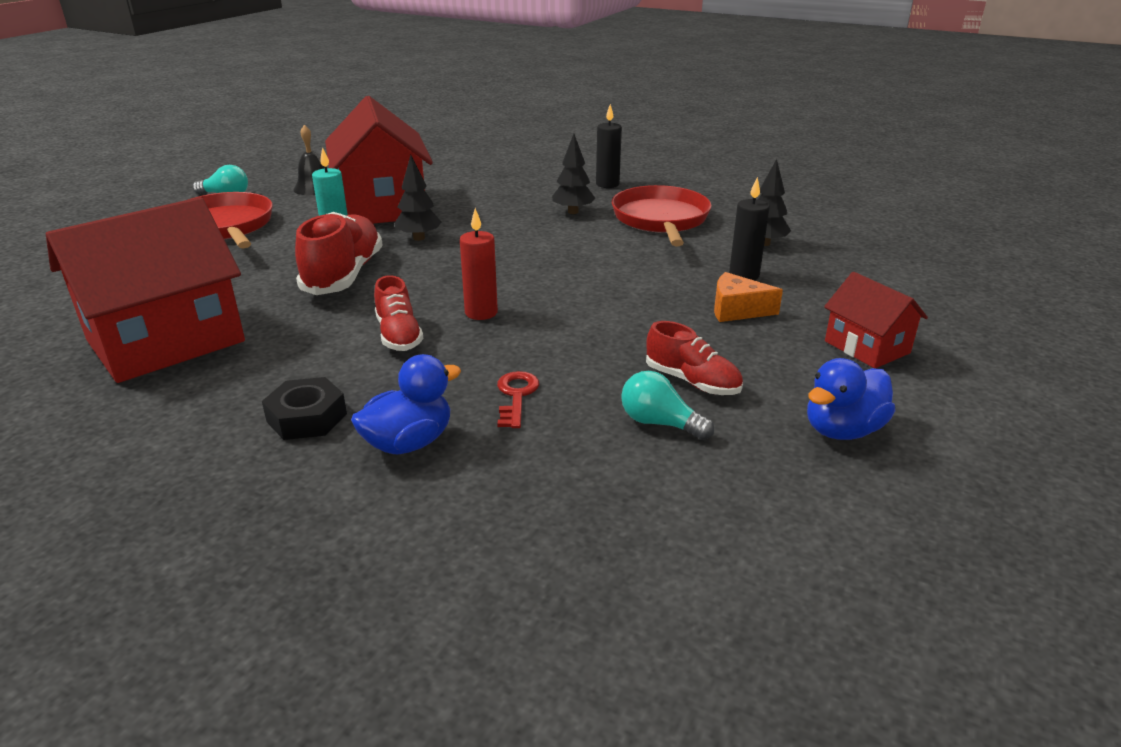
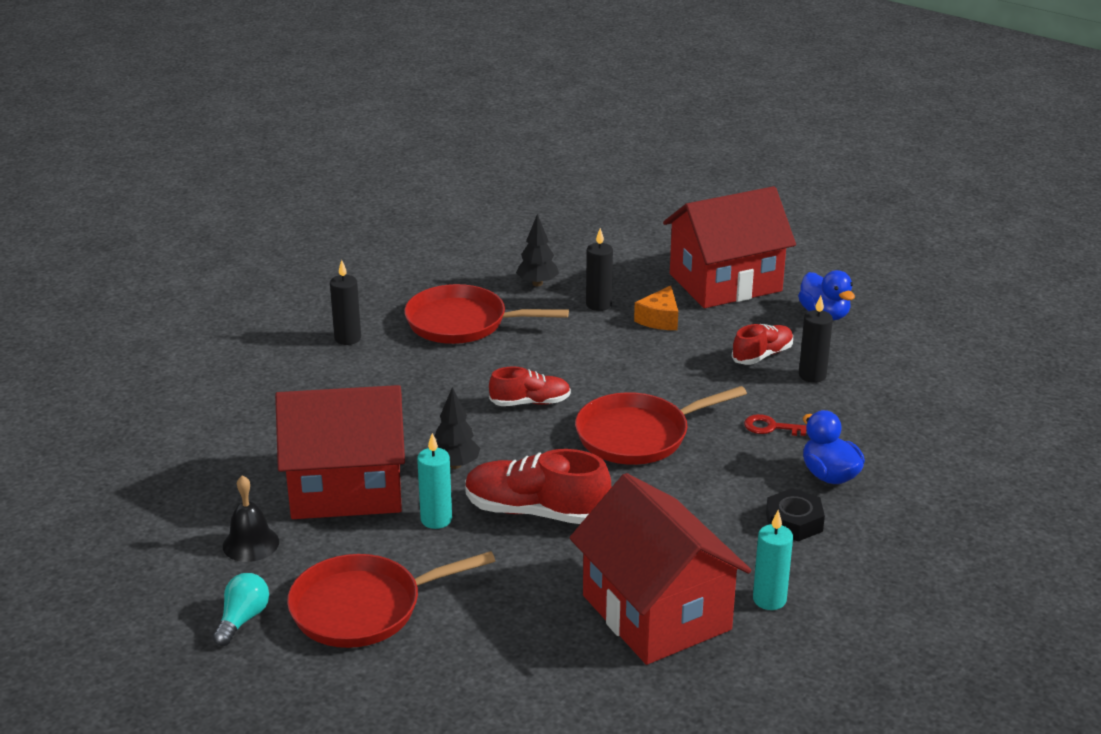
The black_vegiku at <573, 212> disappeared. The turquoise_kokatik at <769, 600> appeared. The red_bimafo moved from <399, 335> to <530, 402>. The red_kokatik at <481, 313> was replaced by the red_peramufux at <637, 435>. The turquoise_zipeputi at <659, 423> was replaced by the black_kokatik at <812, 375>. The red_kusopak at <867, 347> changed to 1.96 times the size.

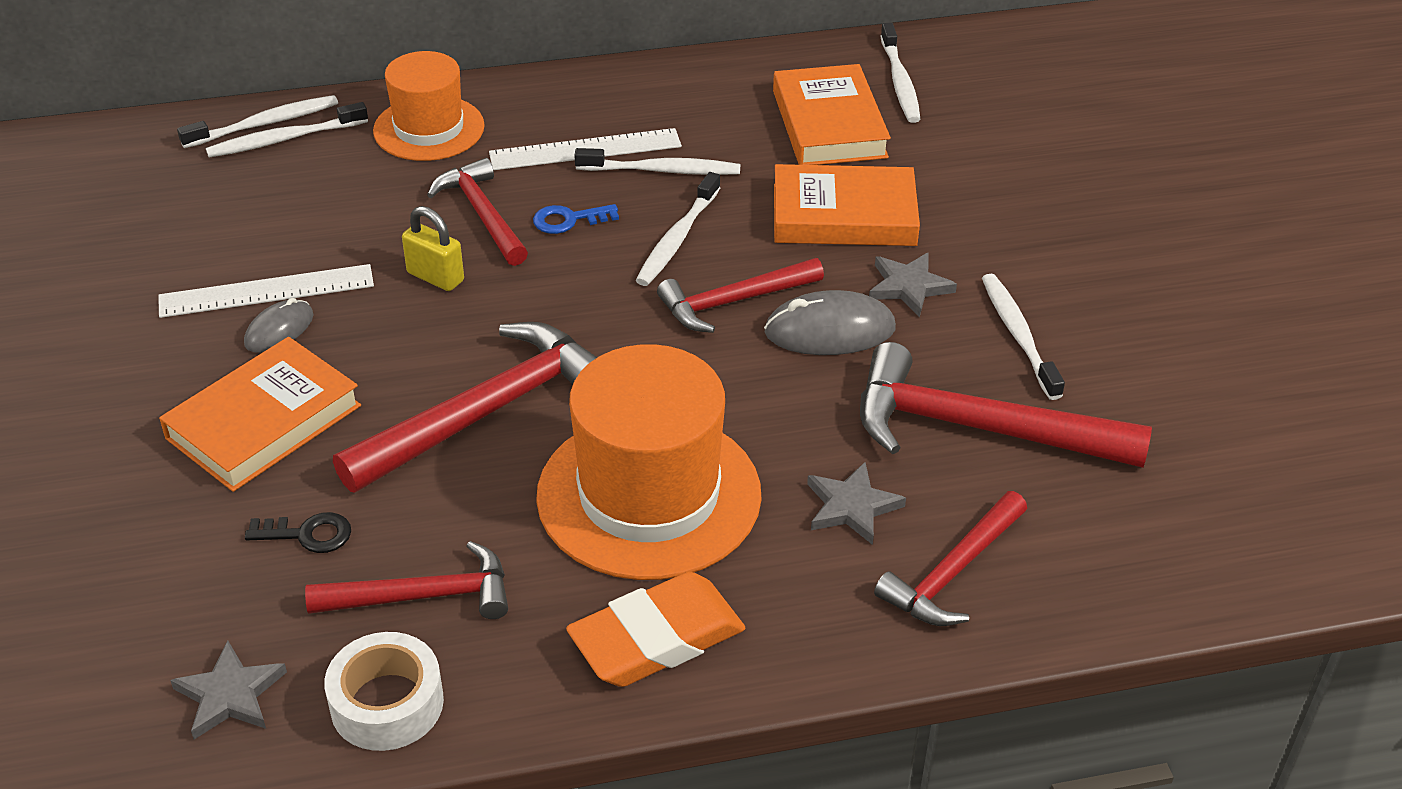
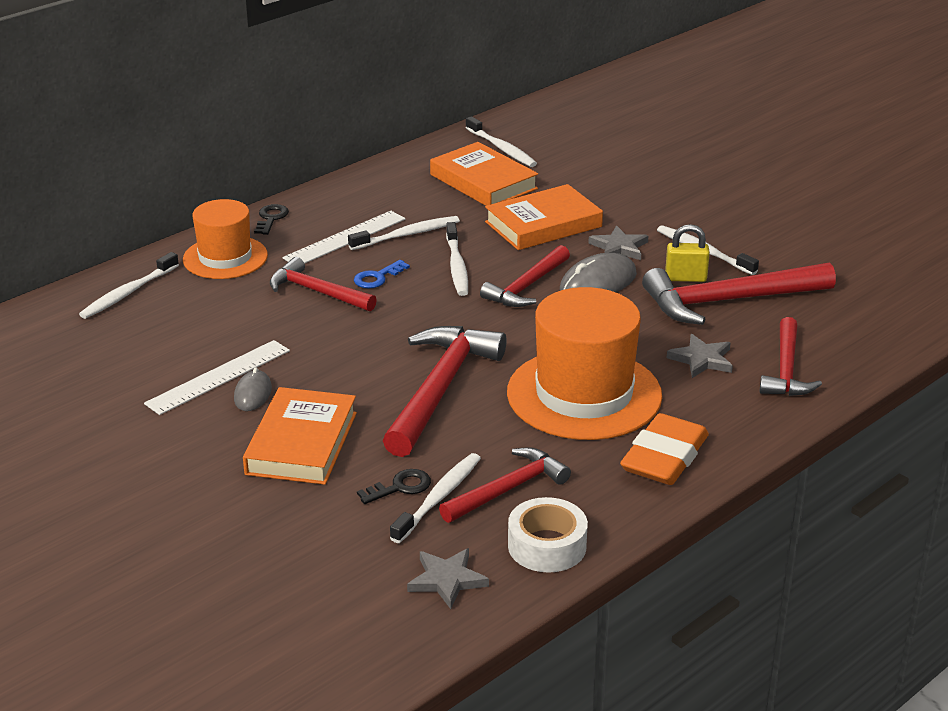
The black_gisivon at <271, 218> appeared. The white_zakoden moved from <265, 124> to <439, 498>. The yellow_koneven moved from <435, 277> to <685, 278>.

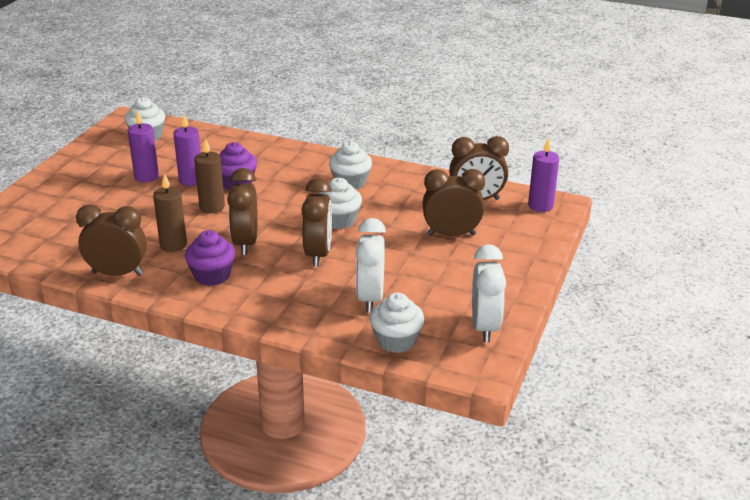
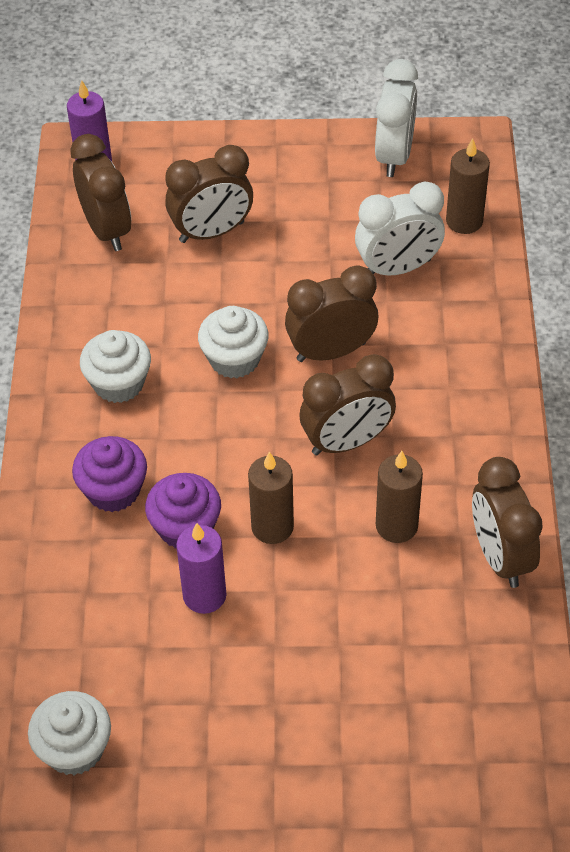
The purple_kokatik at <146, 177> disappeared. The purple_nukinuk moved from <212, 275> to <113, 490>. The white_nukinuk at <396, 340> was replaced by the brown_kokatik at <464, 221>. The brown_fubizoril at <451, 234> turned 90 degrees counterclockwise. The white_fubizoril at <485, 327> turned 120 degrees clockwise.

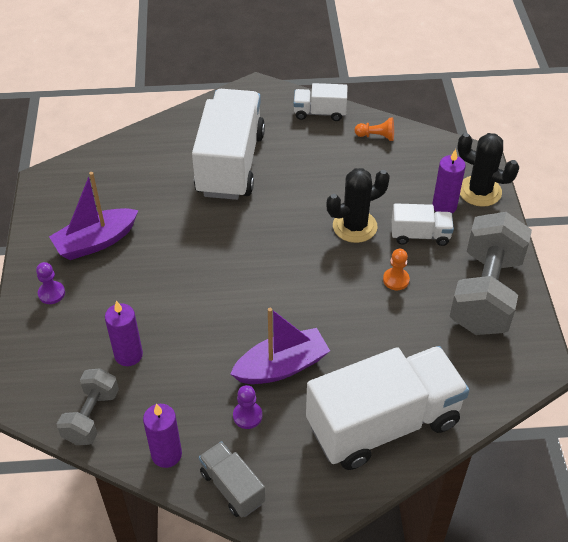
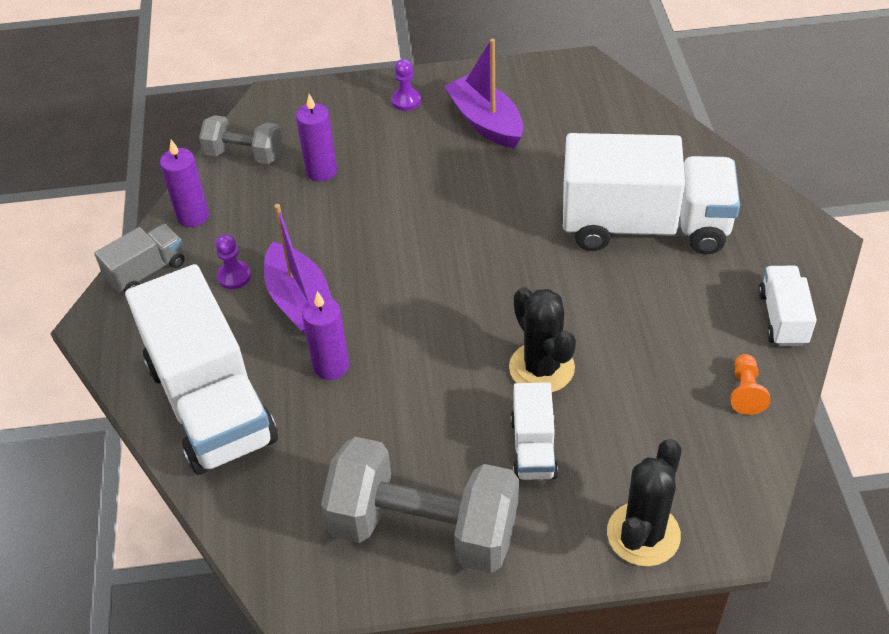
The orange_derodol at <396, 280> disappeared. The purple_kokatik moved from <444, 206> to <331, 366>.

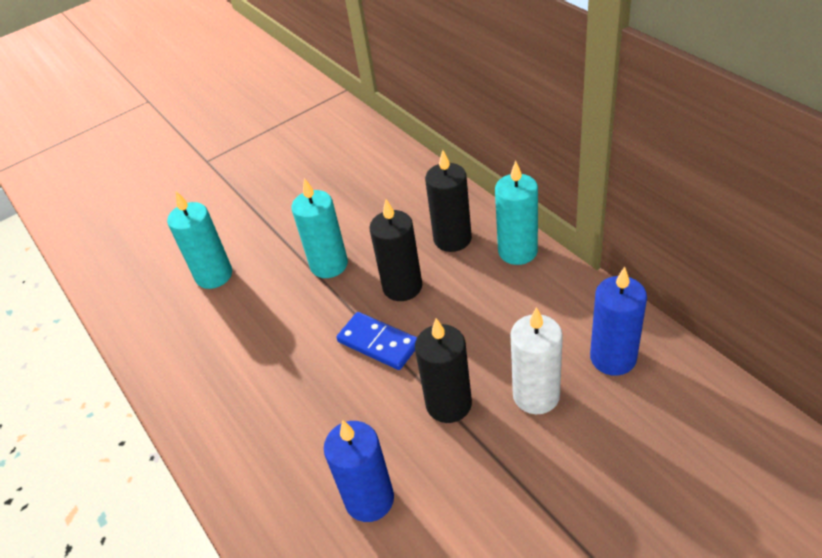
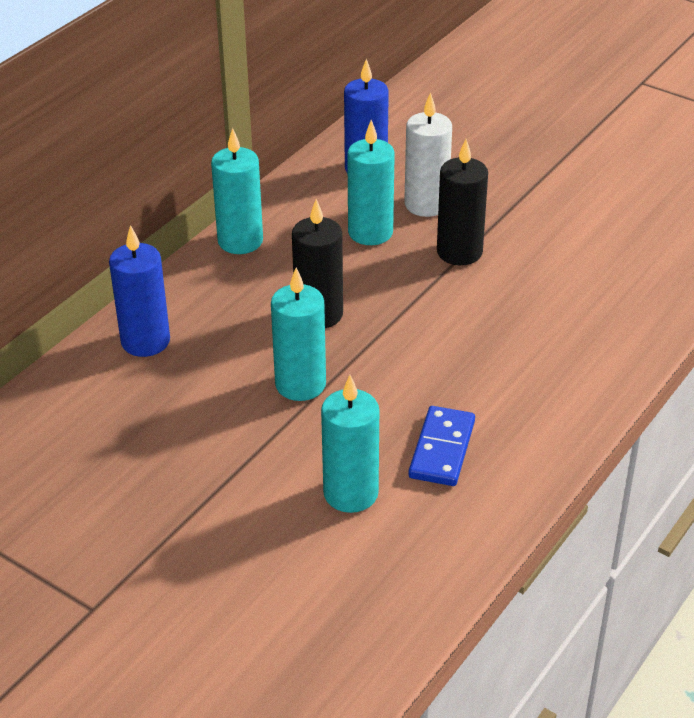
The black_kokatik at <452, 239> disappeared. The turquoise_kokatik at <370, 232> appeared. The blue_kokatik moved from <369, 499> to <145, 341>. The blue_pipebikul moved from <378, 343> to <441, 449>.

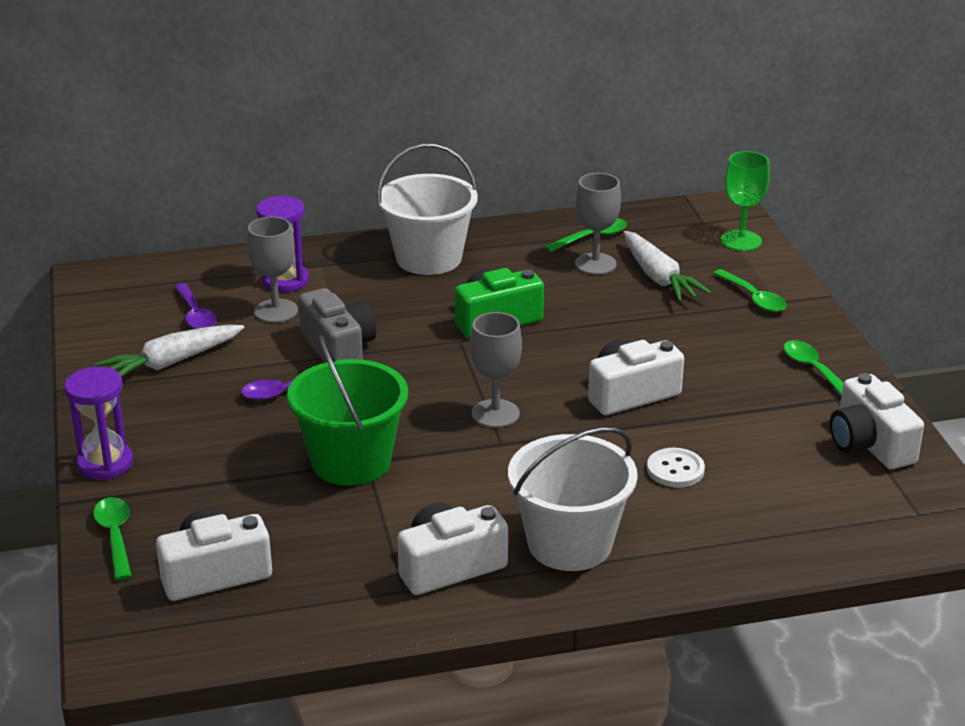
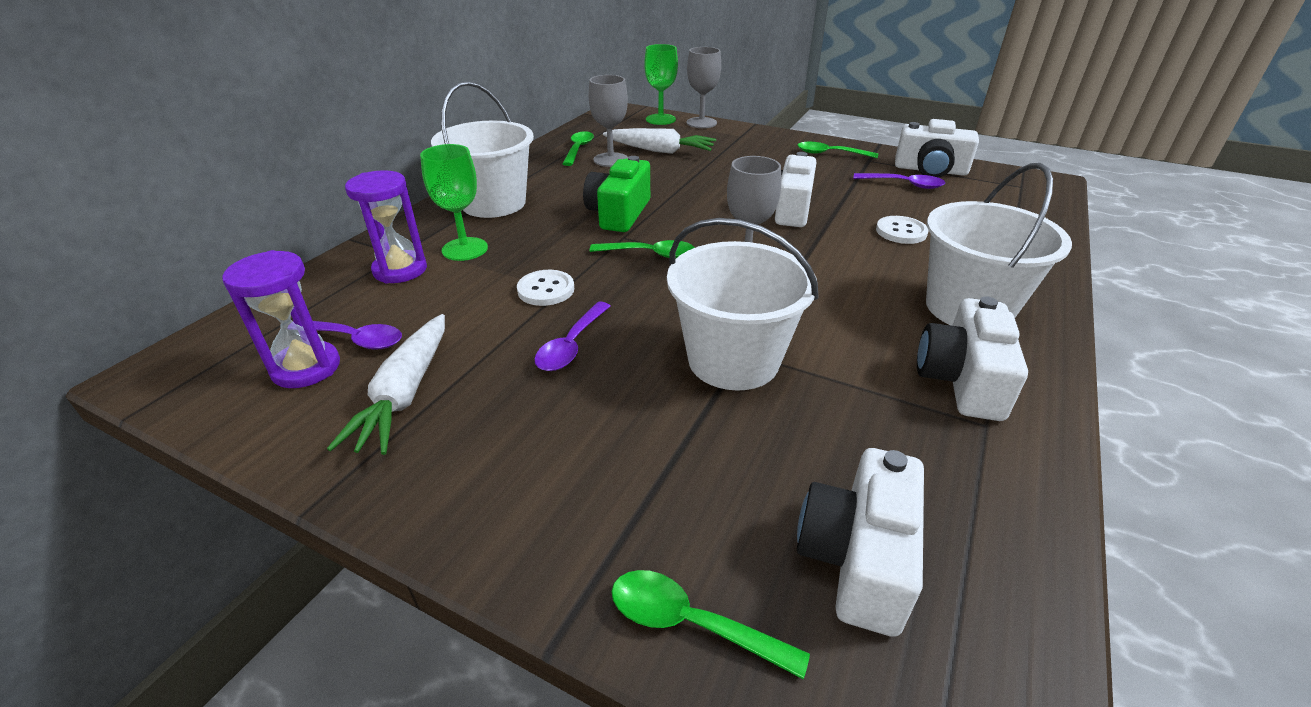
The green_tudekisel at <465, 249> appeared. The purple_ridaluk at <904, 184> appeared. The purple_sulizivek moved from <105, 463> to <306, 368>. The grey_tudekisel moved from <276, 311> to <701, 123>. The green_ridaluk moved from <754, 298> to <650, 254>. The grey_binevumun at <338, 348> was replaced by the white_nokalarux at <546, 290>. The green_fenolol at <351, 461> became the white_fenolol at <733, 360>.

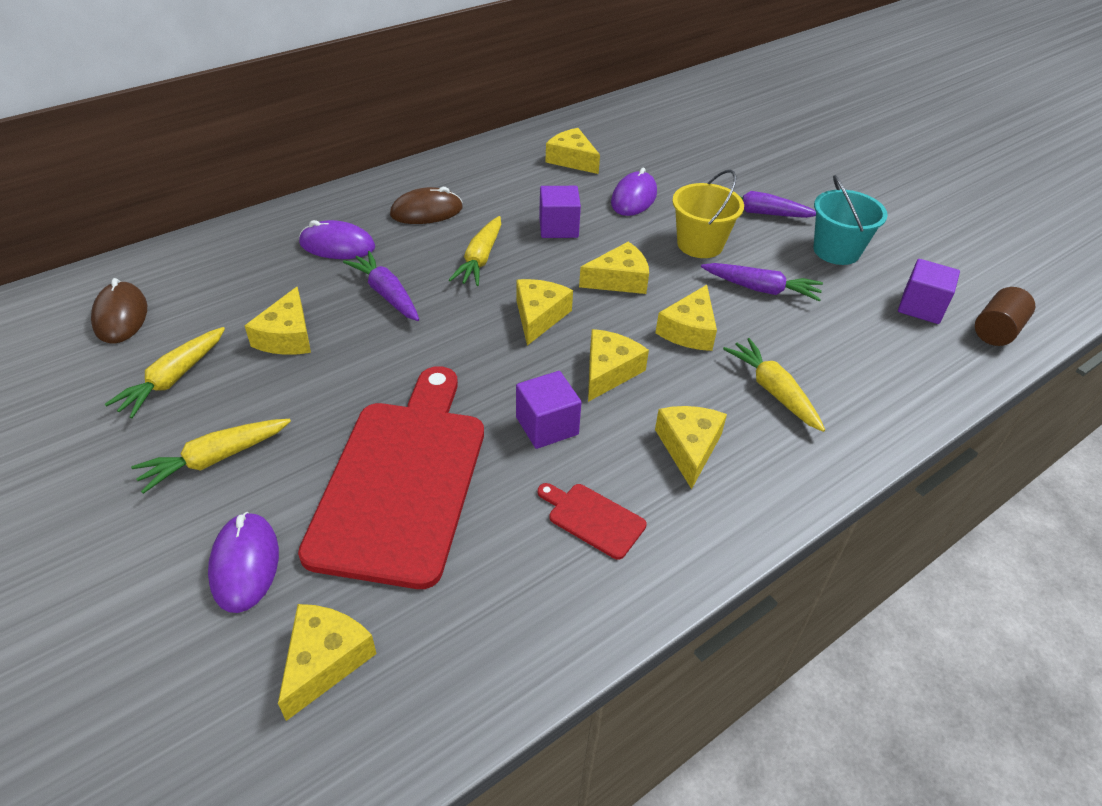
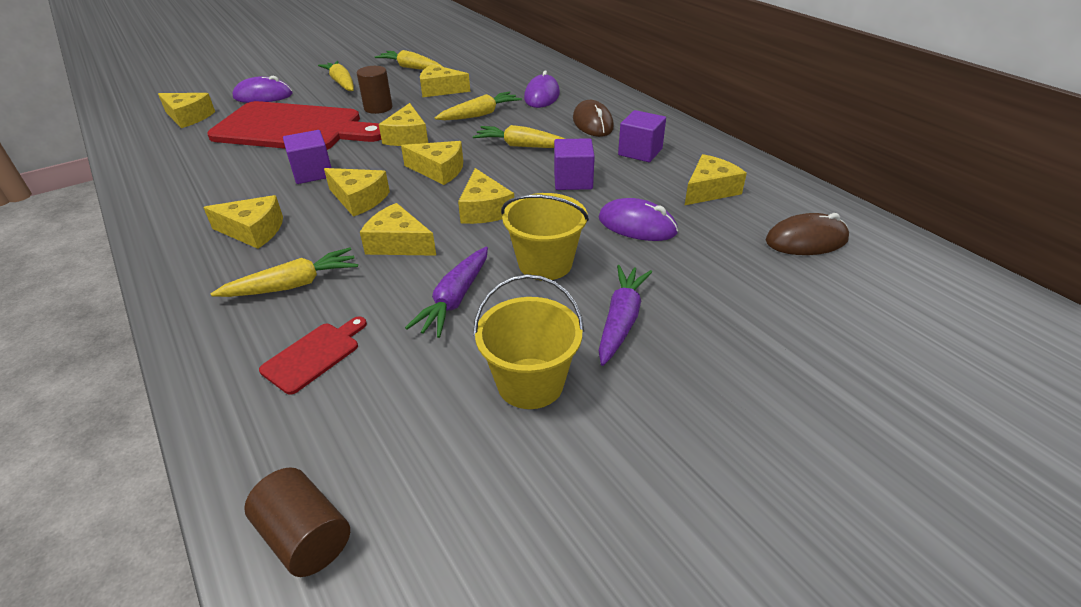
The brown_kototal at <378, 108> appeared. The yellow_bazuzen at <407, 137> appeared. The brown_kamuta moved from <121, 316> to <806, 240>. The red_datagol moved from <593, 519> to <314, 355>. The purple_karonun moved from <921, 307> to <640, 152>. The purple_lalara at <386, 294> became the yellow_lalara at <480, 114>. The turquoise_fenolol at <836, 251> became the yellow_fenolol at <530, 383>.

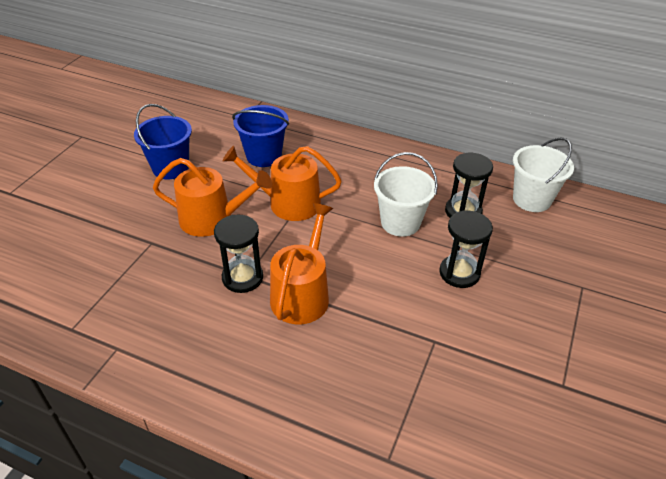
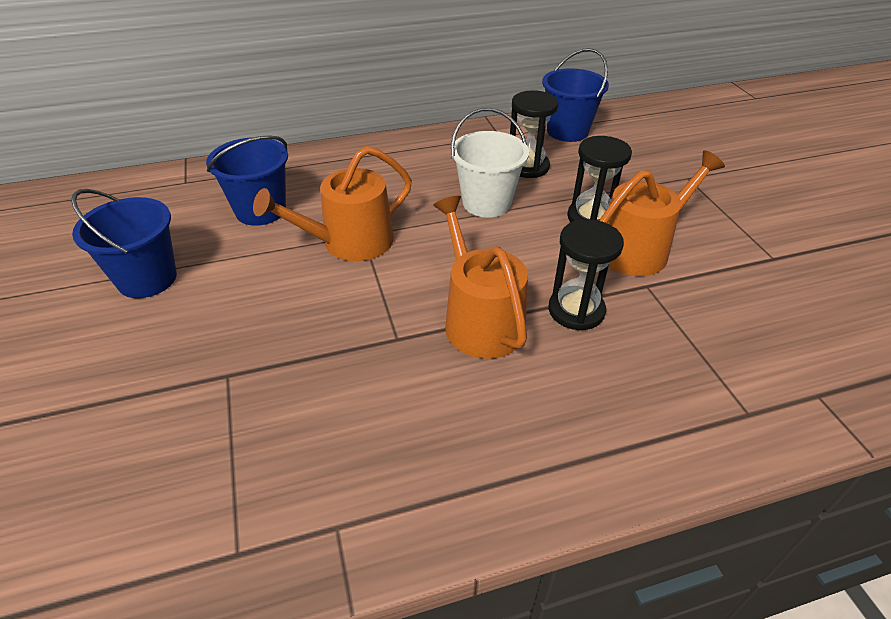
The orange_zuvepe moved from <212, 219> to <639, 249>. The black_sulizivek moved from <242, 277> to <576, 310>. The white_fenolol at <531, 199> became the blue_fenolol at <567, 131>.

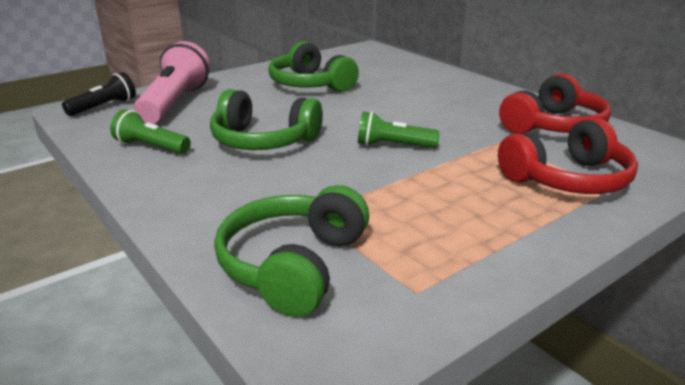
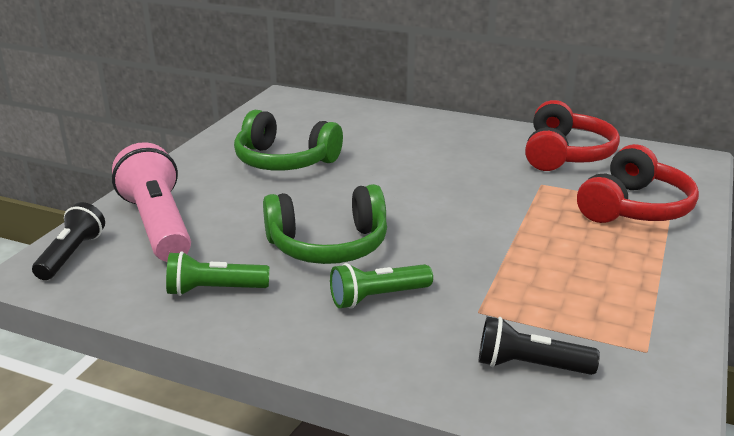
The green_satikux moved from <393, 146> to <378, 297>. The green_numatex at <293, 265> was replaced by the black_satikux at <529, 366>.

